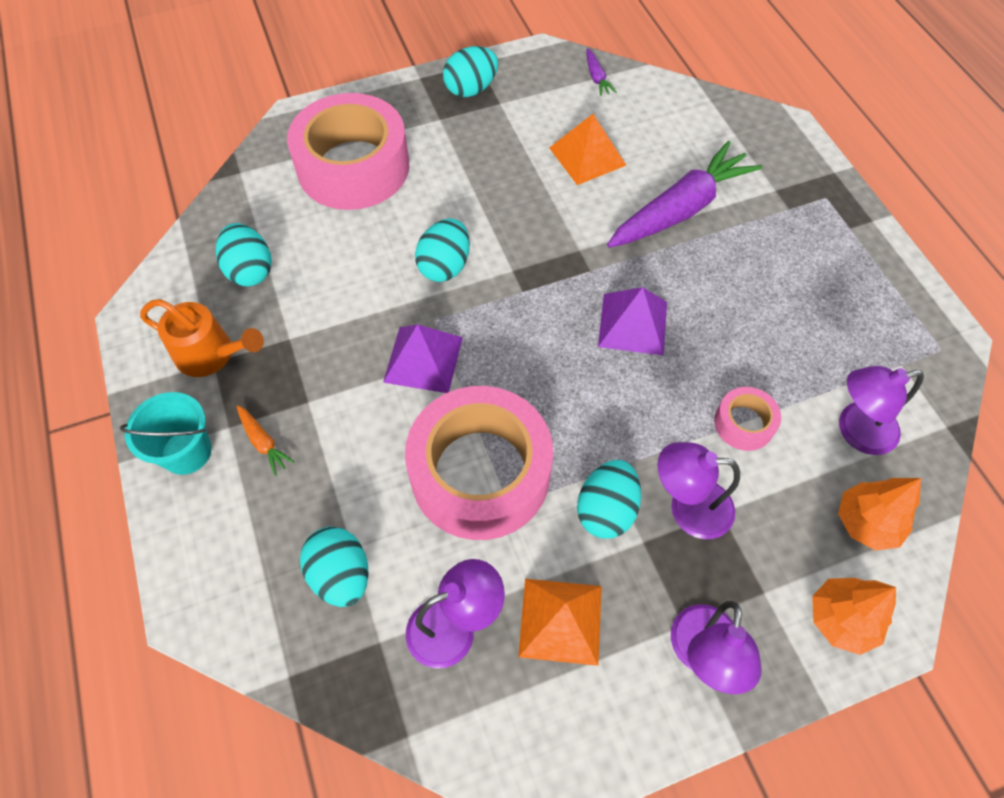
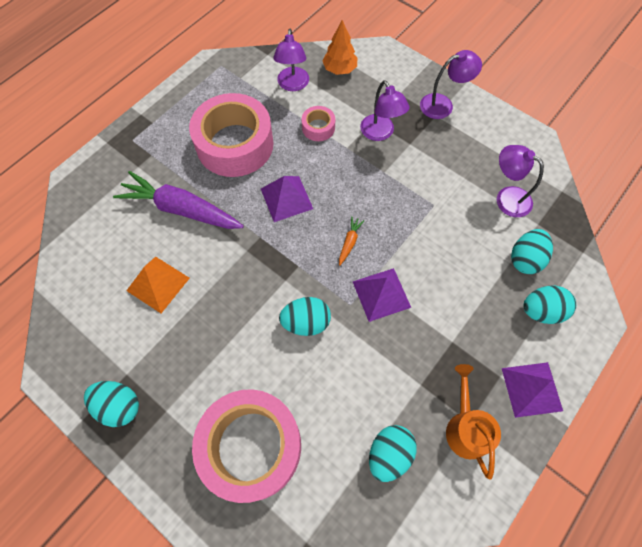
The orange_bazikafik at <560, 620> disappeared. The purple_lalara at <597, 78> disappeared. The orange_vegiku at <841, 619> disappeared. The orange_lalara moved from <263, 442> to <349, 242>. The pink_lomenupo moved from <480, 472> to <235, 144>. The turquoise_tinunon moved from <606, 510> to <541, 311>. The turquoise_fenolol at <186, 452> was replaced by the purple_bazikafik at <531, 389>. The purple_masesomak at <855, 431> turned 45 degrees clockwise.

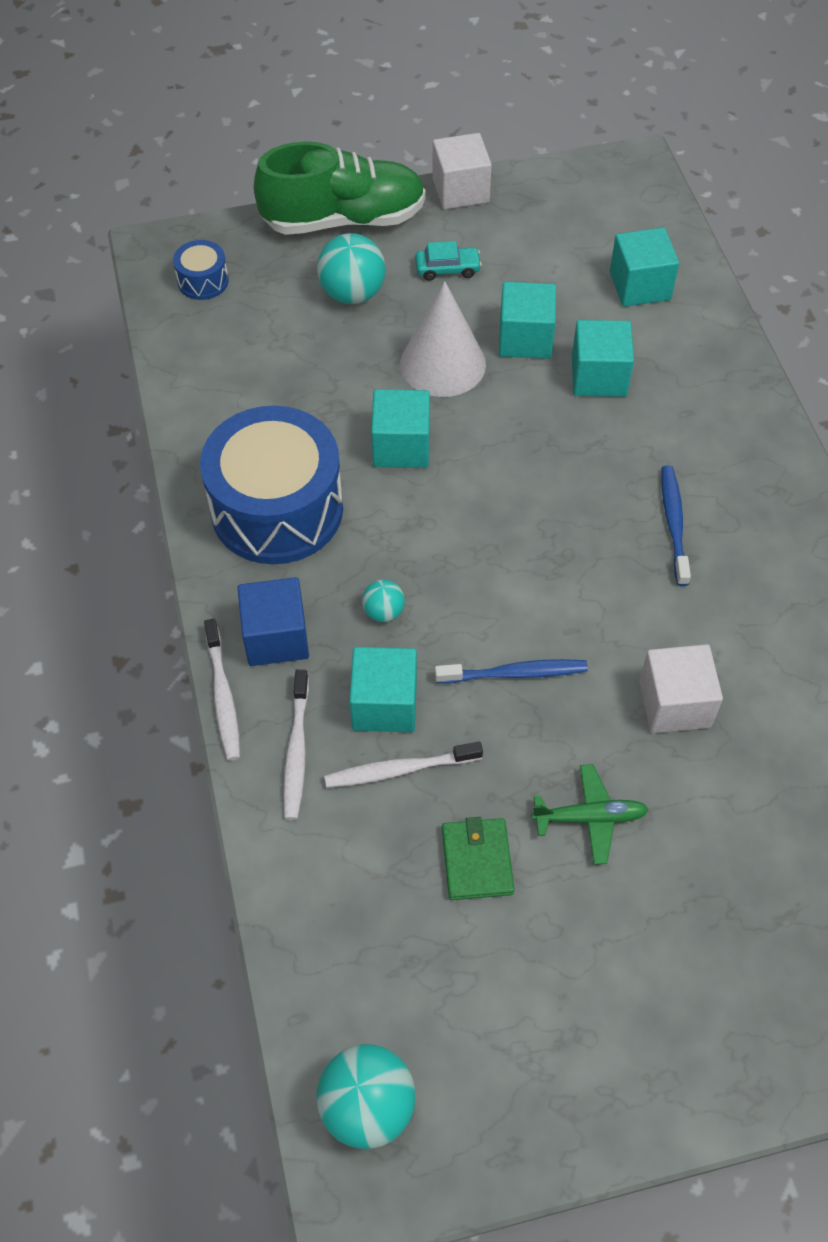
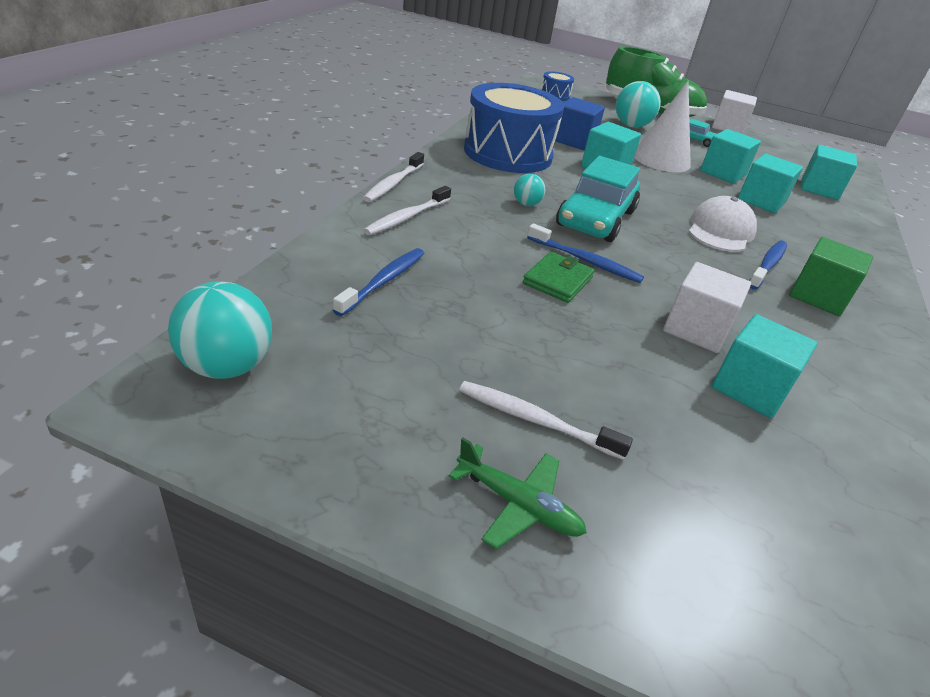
The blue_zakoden at <383, 281> appeared. The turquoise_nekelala at <596, 218> appeared. The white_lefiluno at <720, 231> appeared. The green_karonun at <818, 296> appeared. The blue_karonun moved from <276, 637> to <574, 141>. The white_zakoden moved from <399, 770> to <536, 420>. The turquoise_karonun moved from <384, 704> to <750, 388>. The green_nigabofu moved from <477, 861> to <558, 280>. The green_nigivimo moved from <589, 818> to <517, 504>.

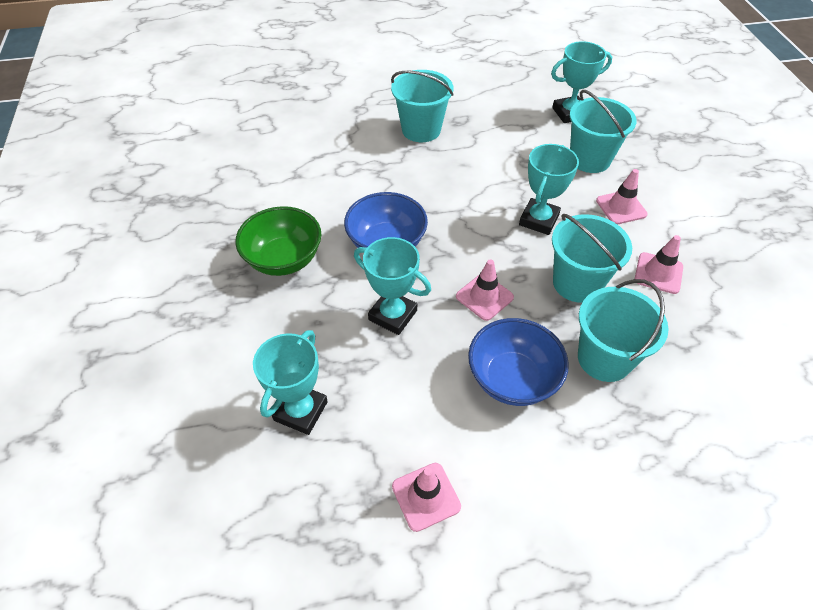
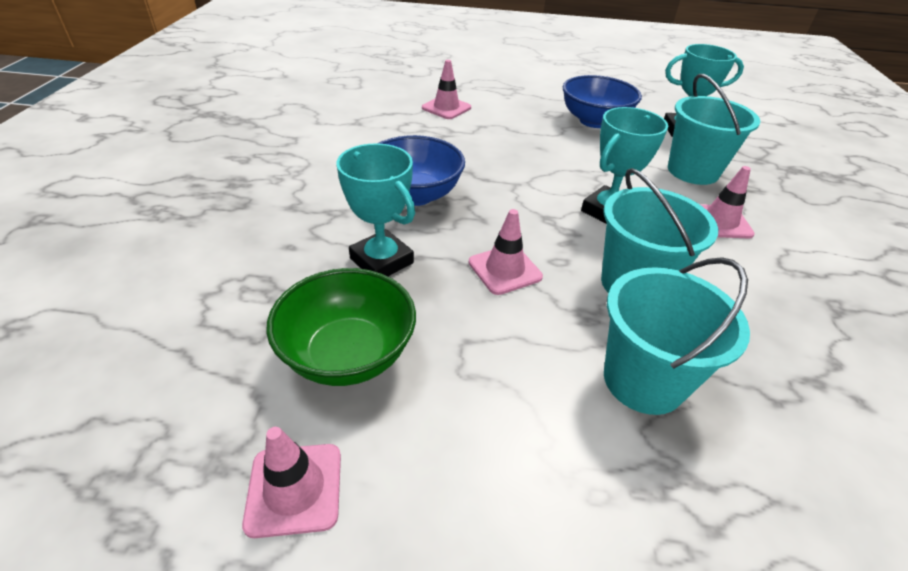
The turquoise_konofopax at <301, 411> disappeared. The turquoise_fenolol at <421, 130> disappeared. The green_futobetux moved from <284, 259> to <348, 355>. The blue_futobetux moved from <512, 379> to <594, 121>. The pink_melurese moved from <658, 273> to <446, 108>.

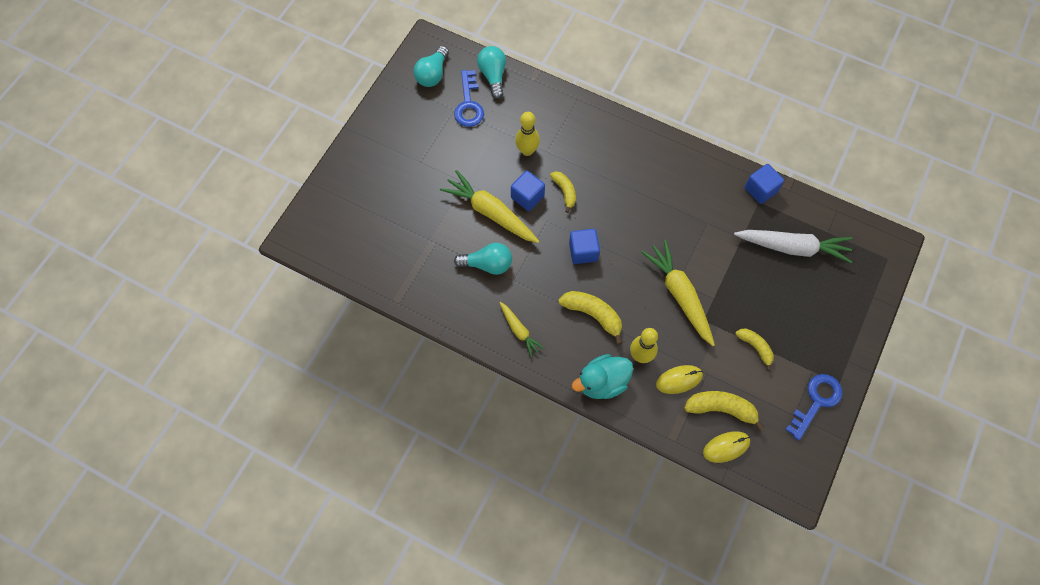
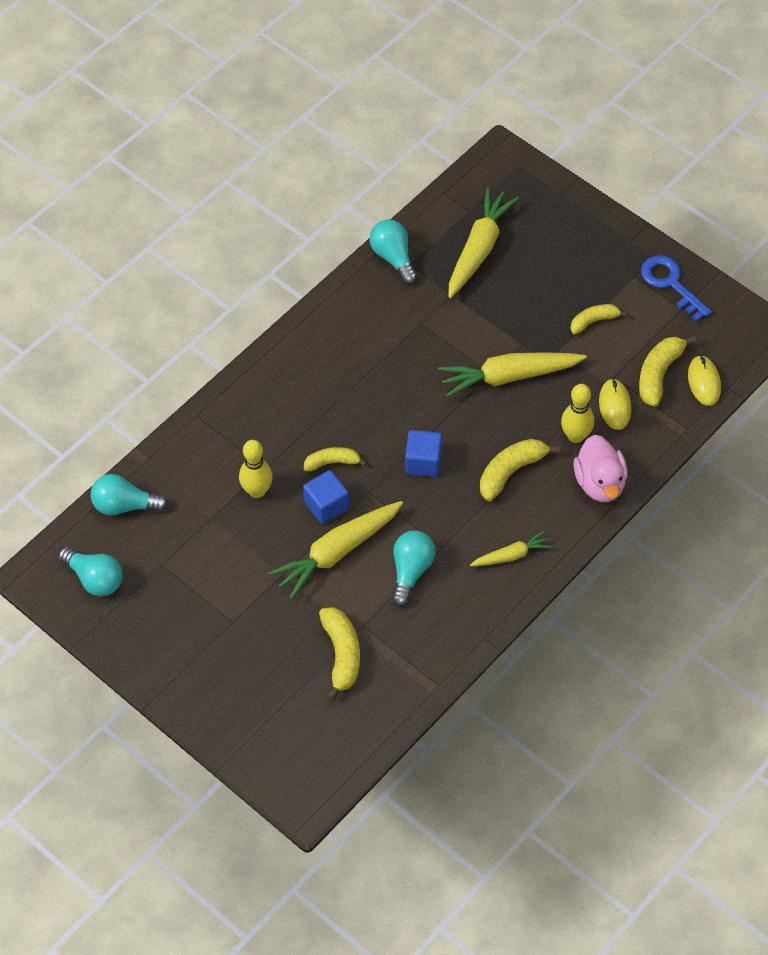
The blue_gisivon at <469, 104> disappeared. The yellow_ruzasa at <342, 655> appeared. The blue_karonun at <760, 190> was replaced by the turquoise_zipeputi at <393, 258>. The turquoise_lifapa at <602, 382> became the pink_lifapa at <600, 483>. The white_lalara at <793, 247> became the yellow_lalara at <479, 249>.

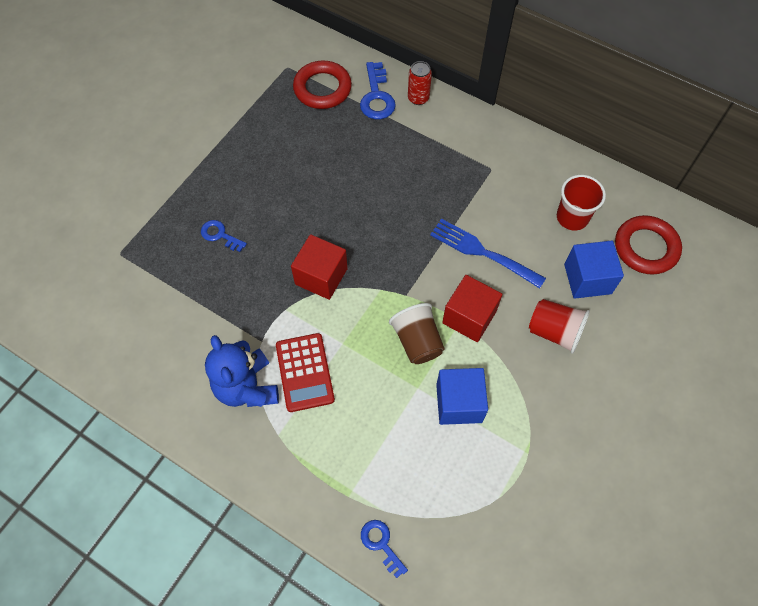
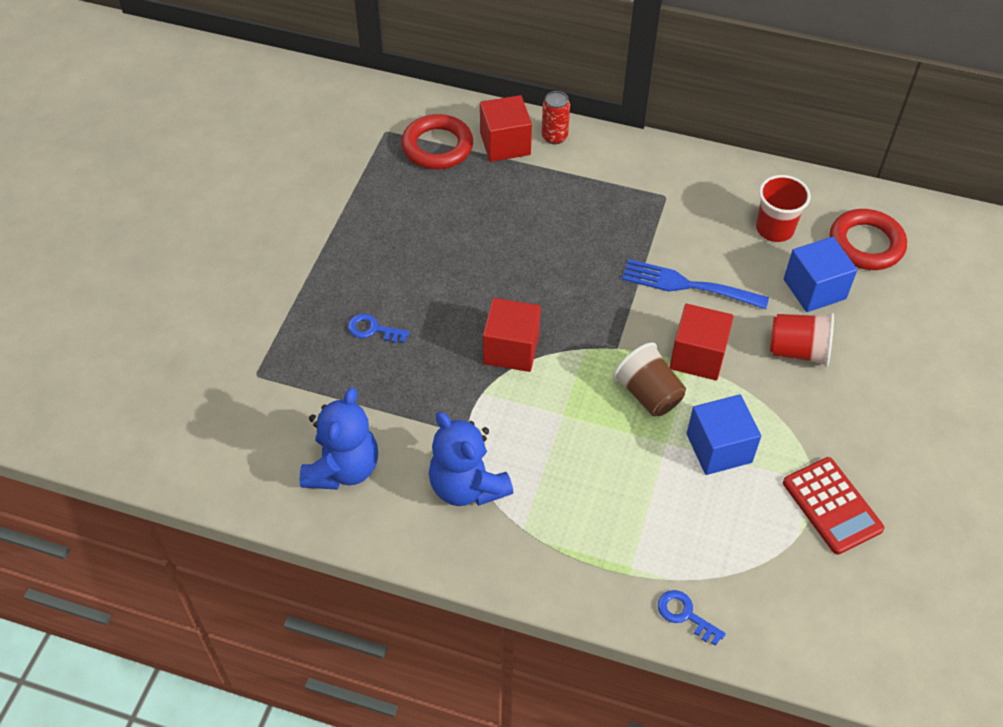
The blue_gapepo at <343, 468> appeared. The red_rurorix moved from <305, 372> to <832, 506>. The blue_gisivon at <376, 97> was replaced by the red_karonun at <505, 144>.

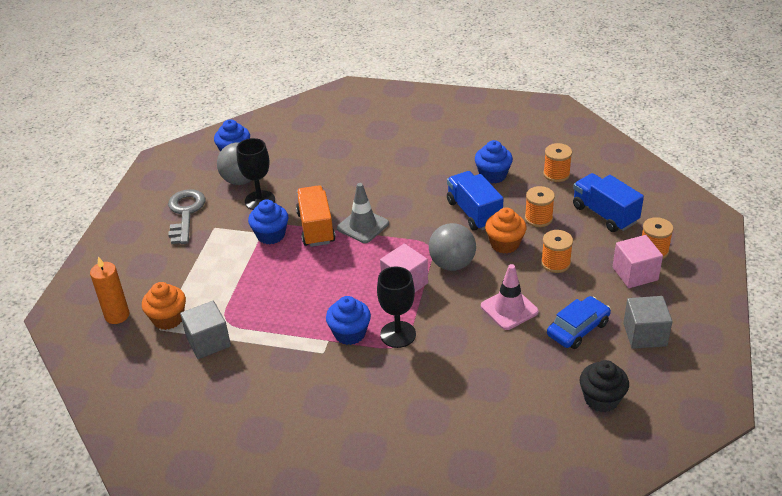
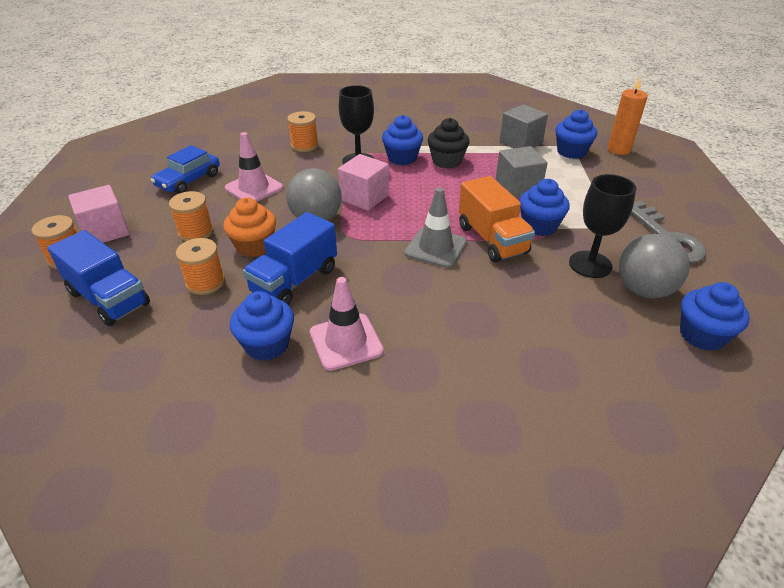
The pink_melurese at <346, 342> appeared. The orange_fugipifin moved from <556, 174> to <304, 145>. The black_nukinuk moved from <601, 399> to <447, 161>. The grey_karonun moved from <645, 334> to <517, 187>. The orange_nukinuk at <168, 319> became the blue_nukinuk at <571, 152>. The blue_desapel at <474, 212> turned 75 degrees clockwise.

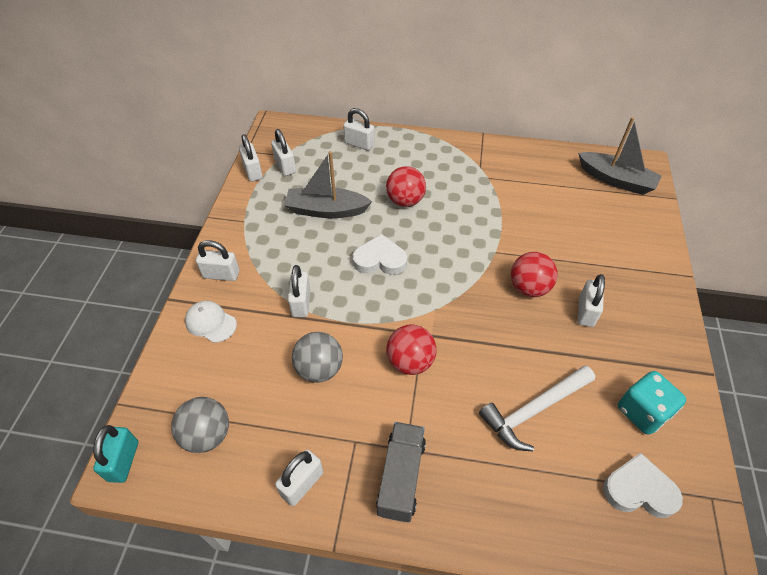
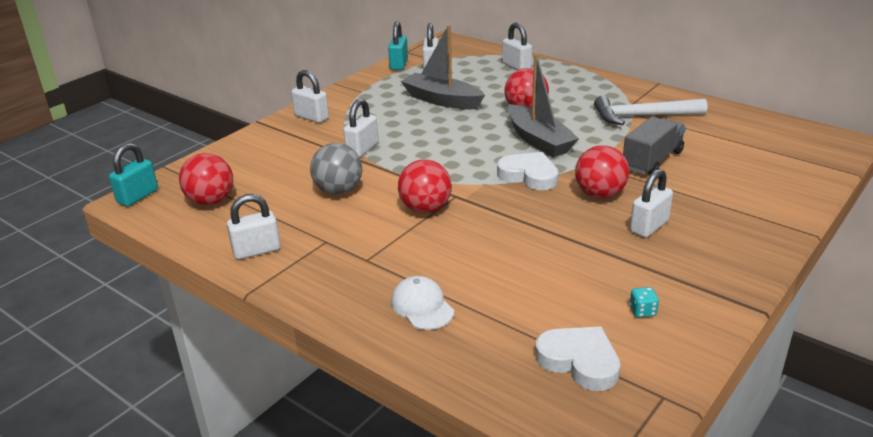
The white_lefiluno moved from <210, 322> to <422, 306>. The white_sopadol moved from <380, 259> to <529, 175>. The grey_desapel moved from <401, 477> to <652, 160>. The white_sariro moved from <534, 410> to <642, 116>. The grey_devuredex moved from <616, 180> to <538, 140>. The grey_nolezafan at <207, 435> became the red_nolezafan at <211, 201>. The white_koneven at <253, 171> became the turquoise_koneven at <399, 65>. The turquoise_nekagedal at <642, 412> changed to 0.44 times the size.

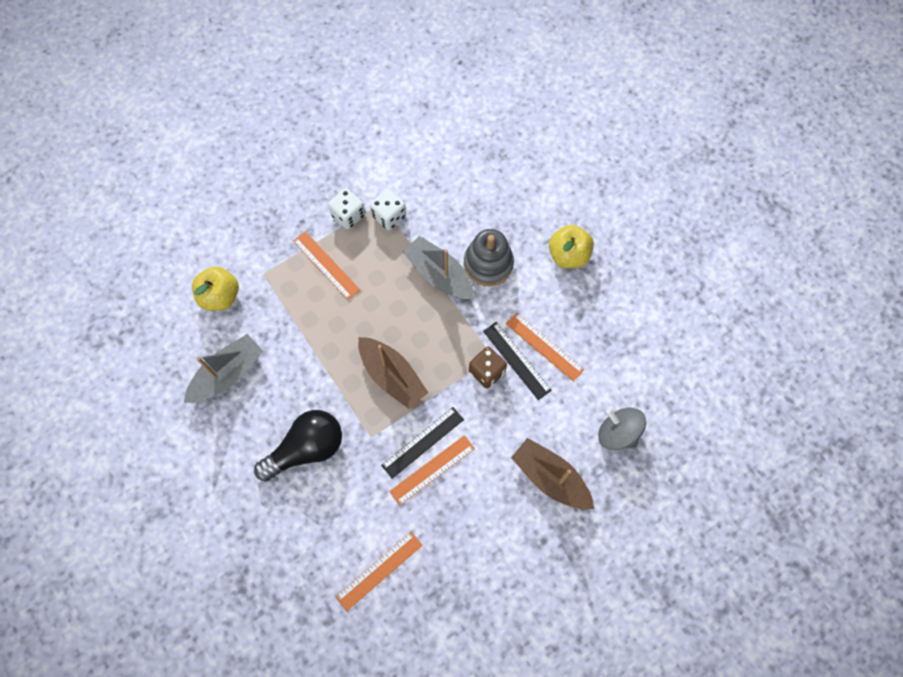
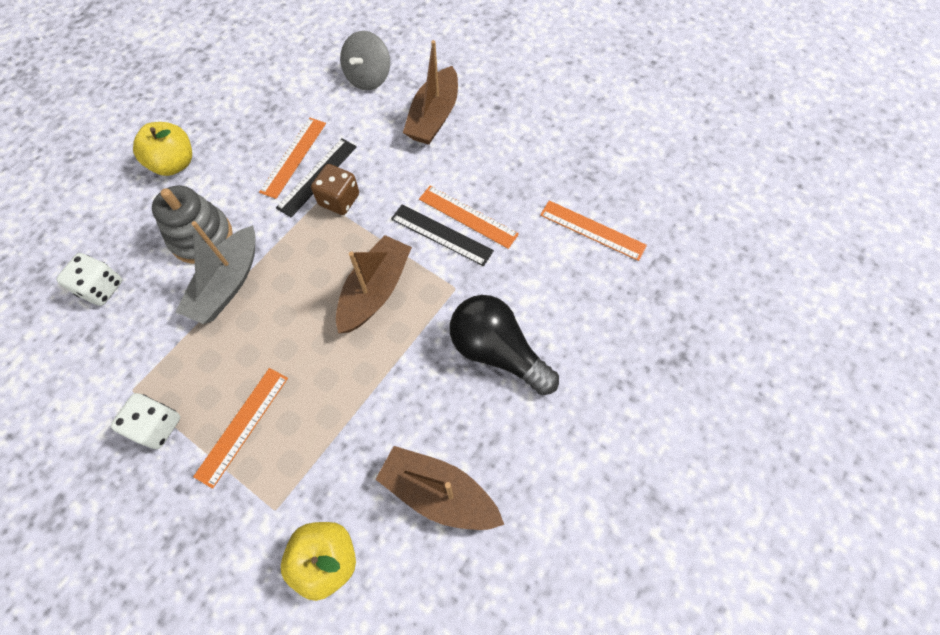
The white_nekagedal moved from <389, 216> to <101, 288>. The grey_devuredex at <227, 374> became the brown_devuredex at <439, 493>.

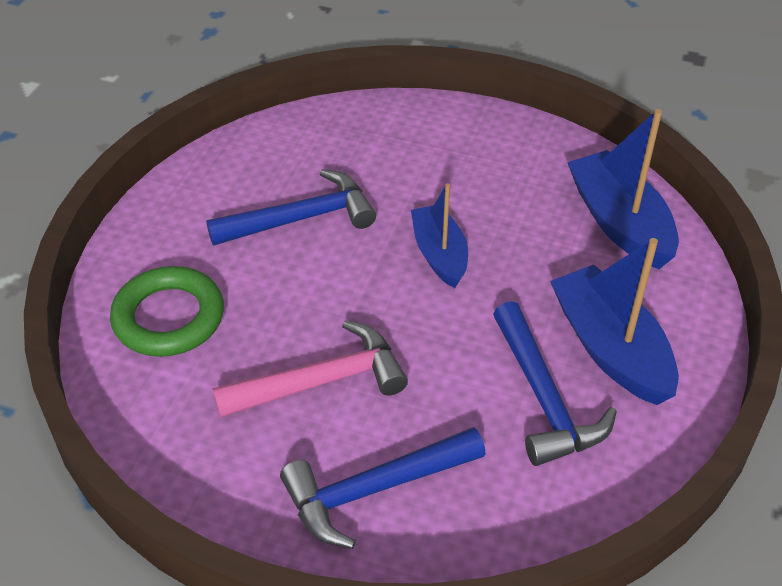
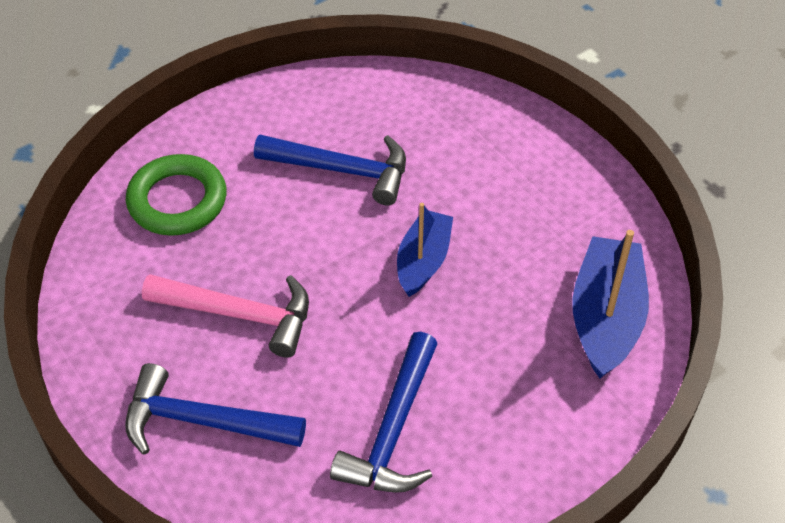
The blue_devuredex at <610, 348> disappeared.

